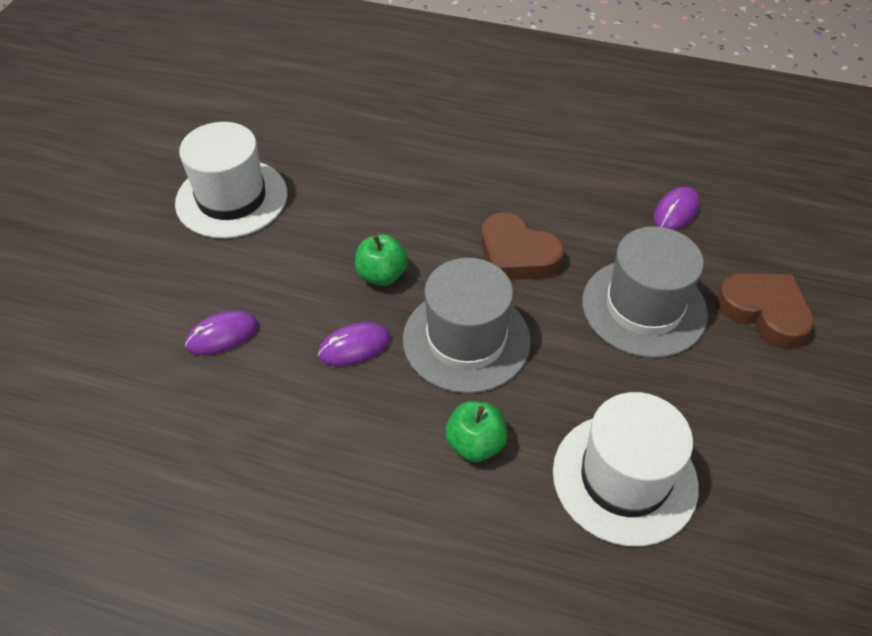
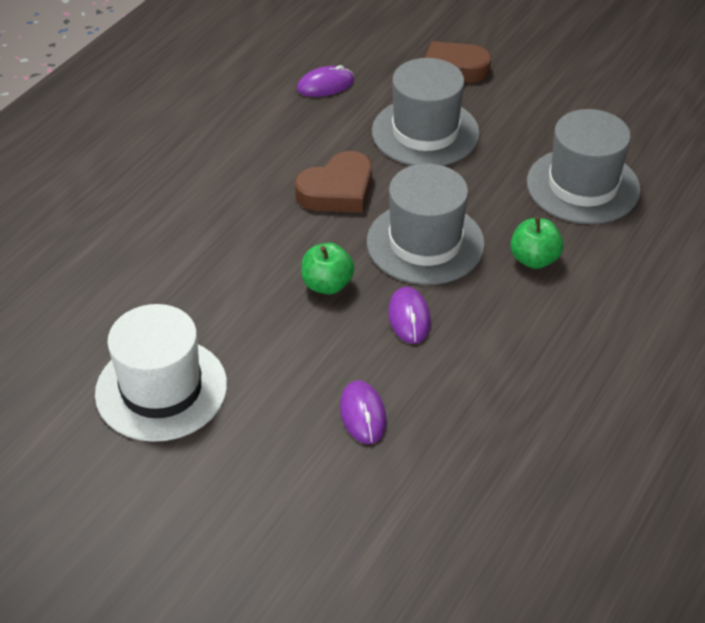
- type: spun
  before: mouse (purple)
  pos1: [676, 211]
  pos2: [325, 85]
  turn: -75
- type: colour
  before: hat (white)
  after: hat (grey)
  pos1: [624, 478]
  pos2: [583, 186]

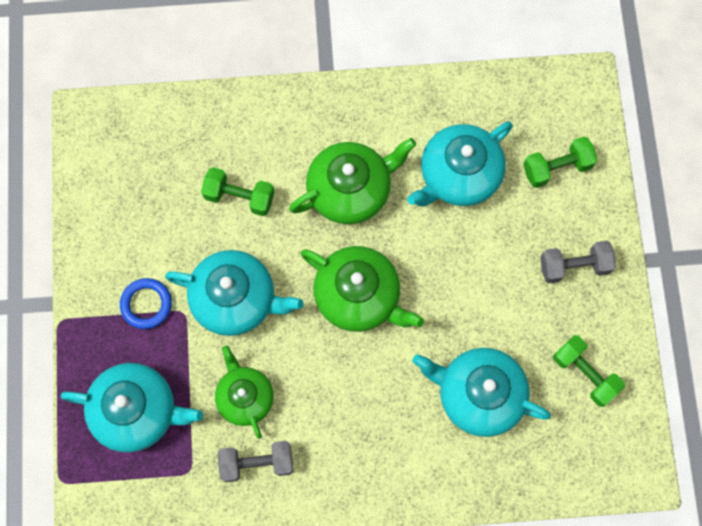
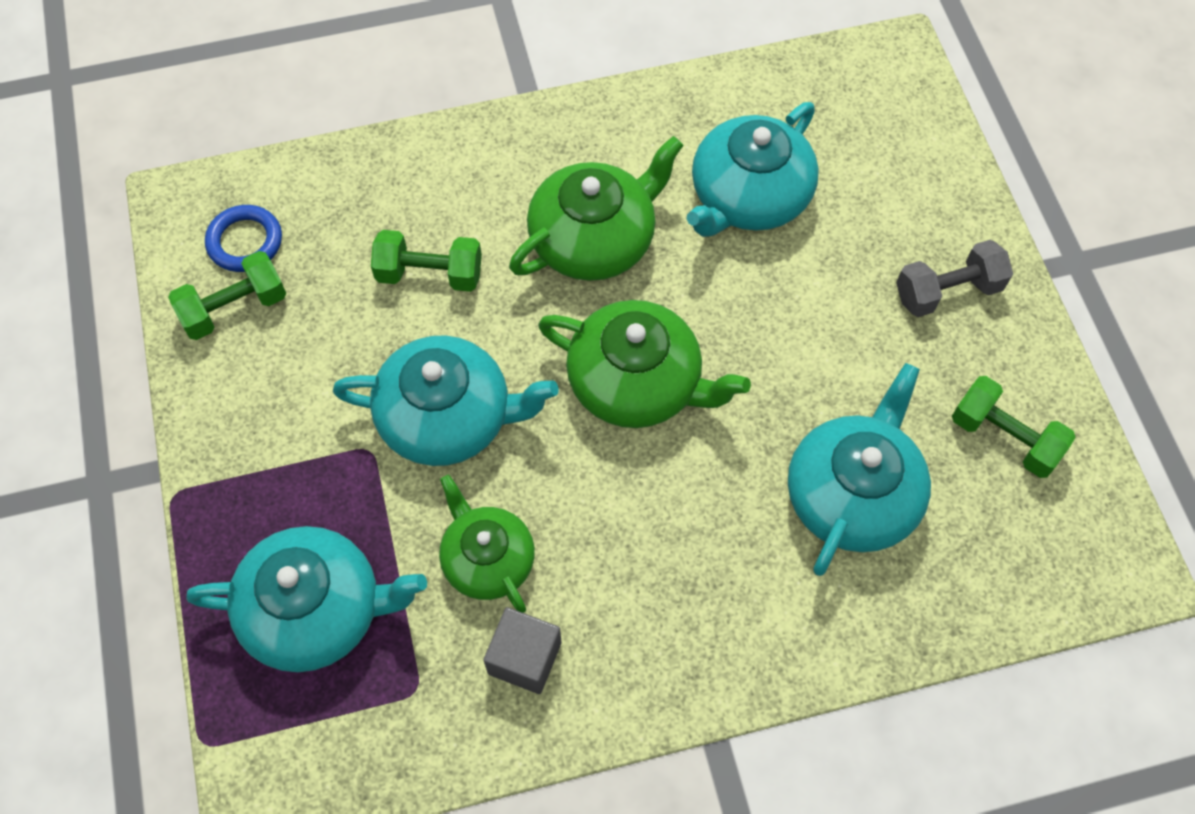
- type: relocated
  before: dumbbell (green)
  pos1: [557, 168]
  pos2: [234, 308]
- type: relocated
  before: ring (blue)
  pos1: [146, 304]
  pos2: [245, 242]
- type: spun
  before: teapot (turquoise)
  pos1: [479, 395]
  pos2: [852, 494]
  turn: 105
- type: exchanged
  before: dumbbell (grey)
  after: cube (grey)
  pos1: [257, 463]
  pos2: [524, 658]

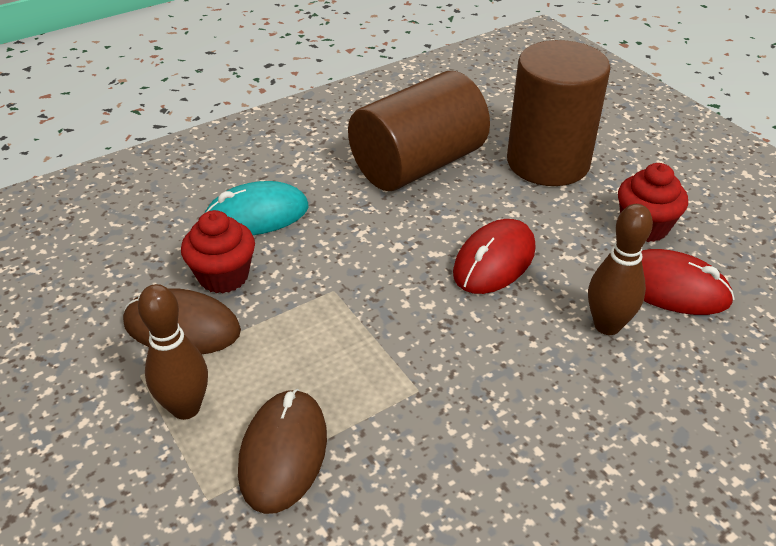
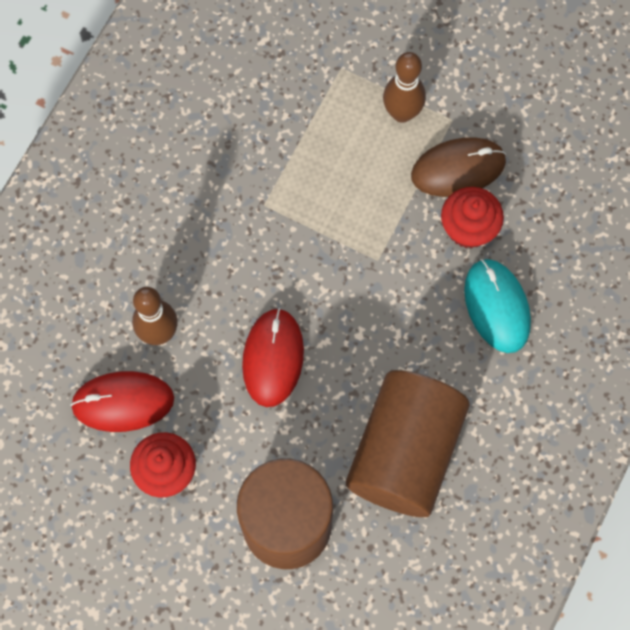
- type: spun
  before: mouse (turquoise)
  pos1: [257, 215]
  pos2: [497, 306]
  turn: -60
- type: missing
  before: mouse (brown)
  pos1: [283, 453]

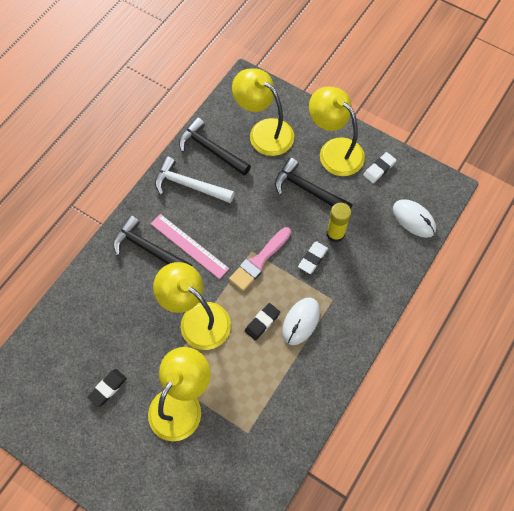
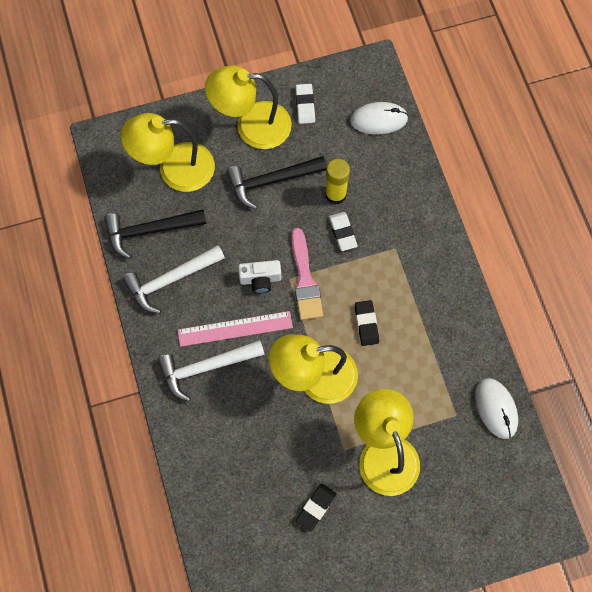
- type: colour
  before: hammer (black)
  after: hammer (white)
  pos1: [148, 249]
  pos2: [205, 368]
- type: relocated
  before: mouse (white)
  pos1: [301, 321]
  pos2: [496, 408]
- type: spun
  before: eraser (black)
  pos1: [108, 388]
  pos2: [316, 507]
  turn: 45
- type: appeared
  after: camera (white)
  pos2: [260, 279]

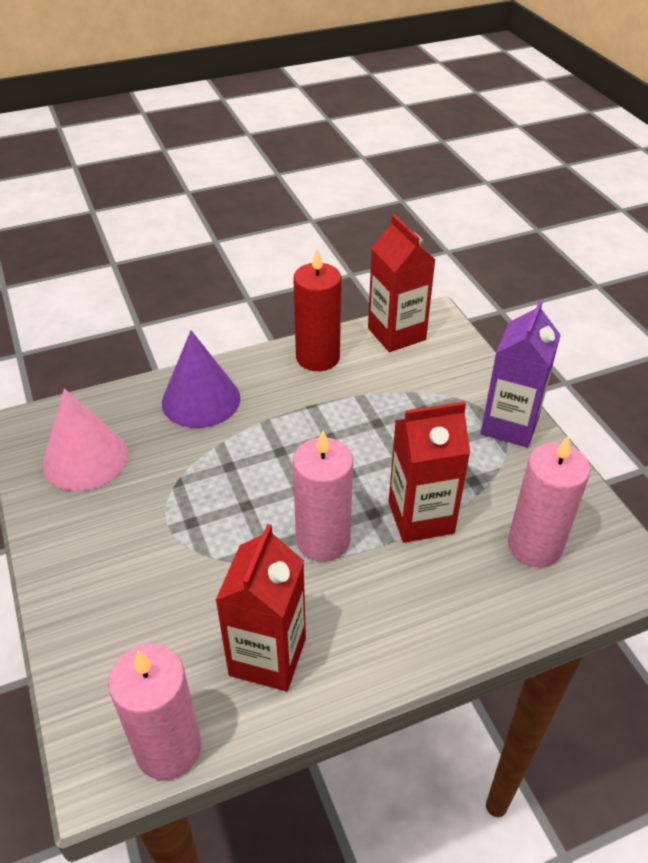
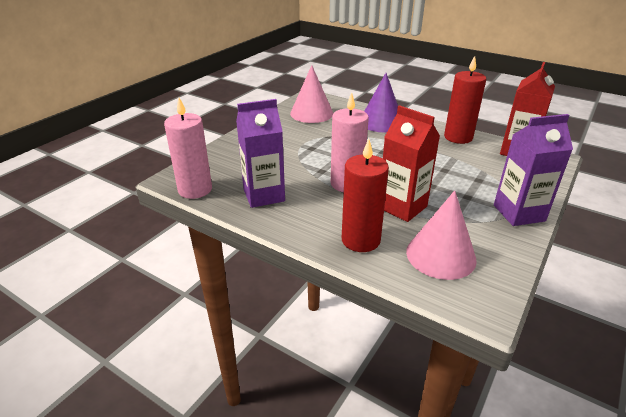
- type: exchanged
  before: candle (pink)
  after: cone (pink)
  pos1: [534, 545]
  pos2: [440, 255]
- type: colour
  before: carton (red)
  after: carton (purple)
  pos1: [267, 656]
  pos2: [264, 195]
- type: appeared
  after: candle (red)
  pos2: [360, 240]

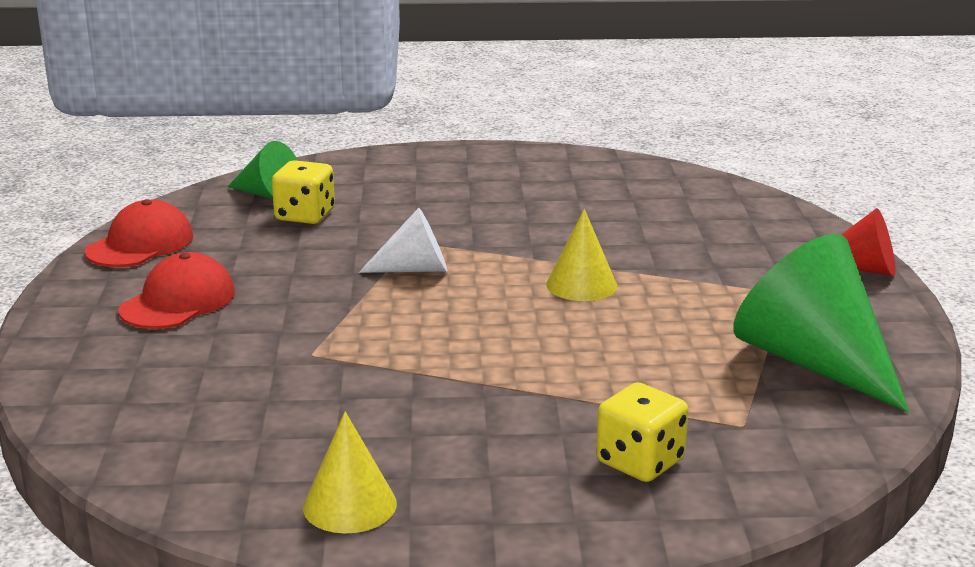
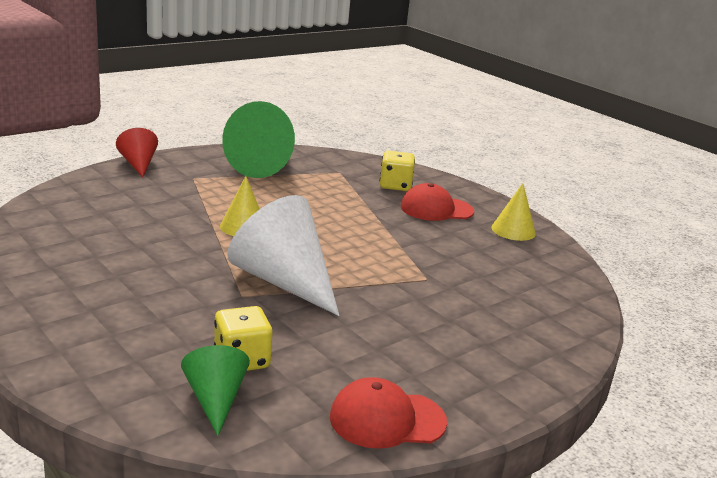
- type: size
  before: cone (white)
  pos1: [415, 269]
  pos2: [284, 282]
  scale: 1.85
- type: relocated
  before: cap (red)
  pos1: [178, 301]
  pos2: [436, 209]

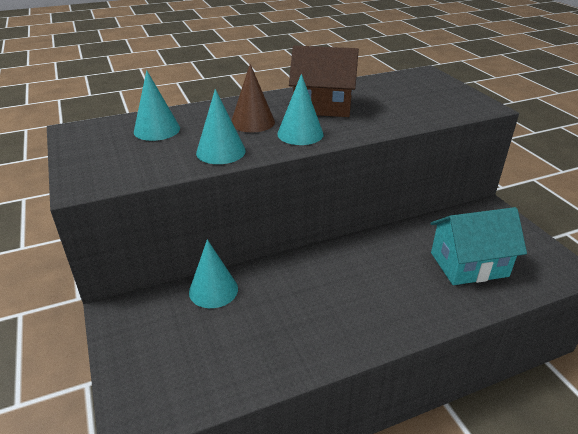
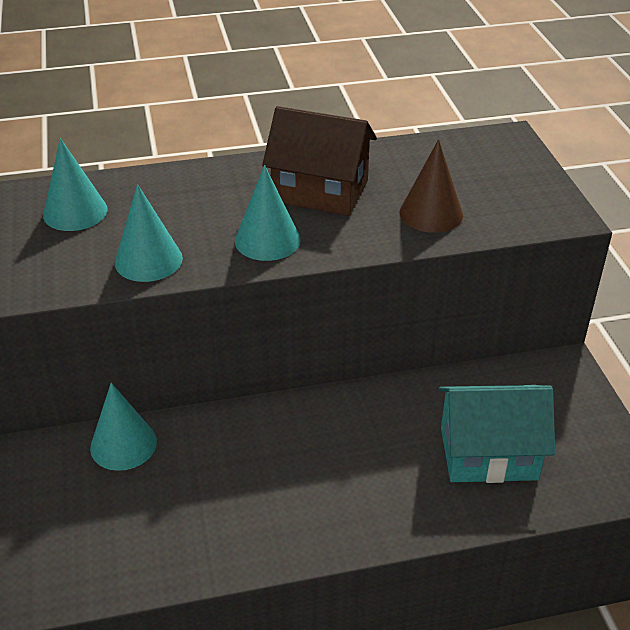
- type: relocated
  before: cone (brown)
  pos1: [252, 122]
  pos2: [431, 213]

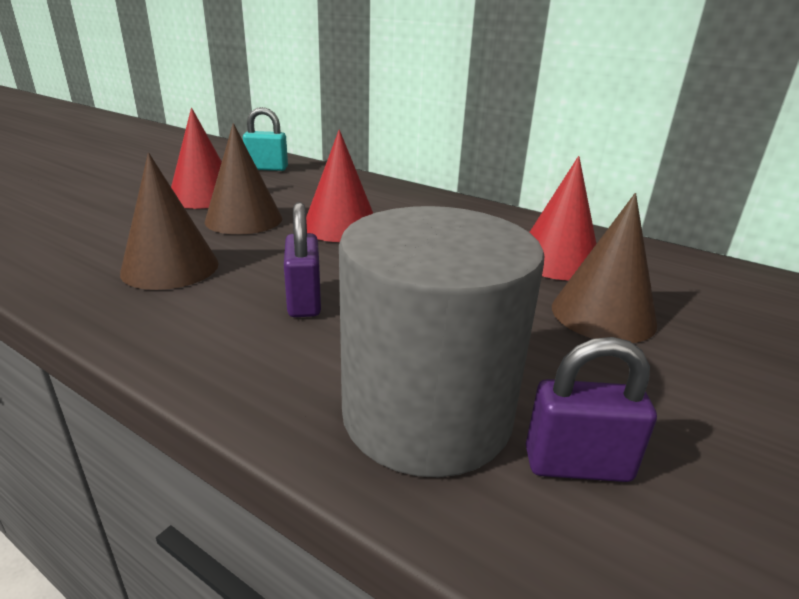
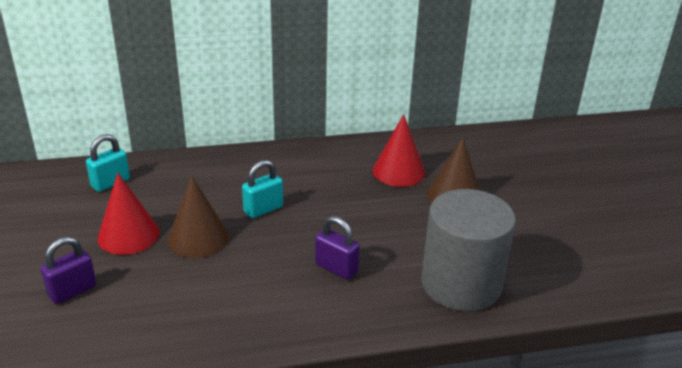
- type: exchanged
  before: cone (red)
  after: padlock (turquoise)
  pos1: [340, 226]
  pos2: [263, 209]
- type: missing
  before: cone (brown)
  pos1: [170, 267]
- type: relocated
  before: padlock (purple)
  pos1: [577, 464]
  pos2: [72, 291]

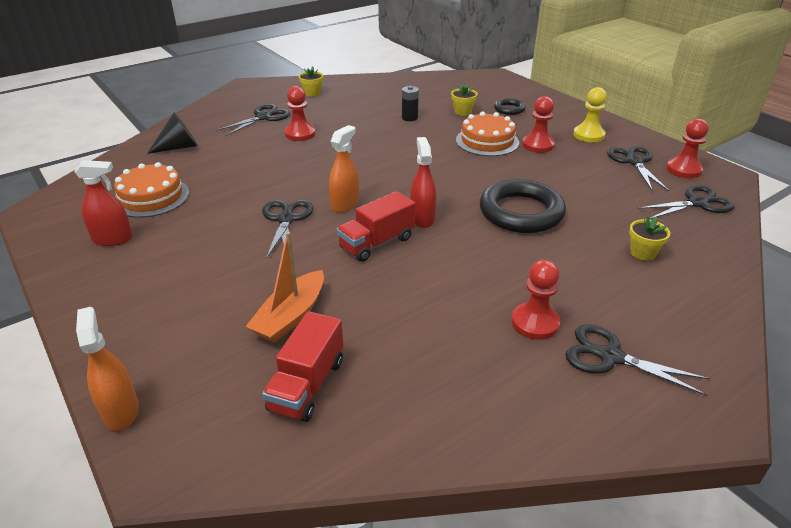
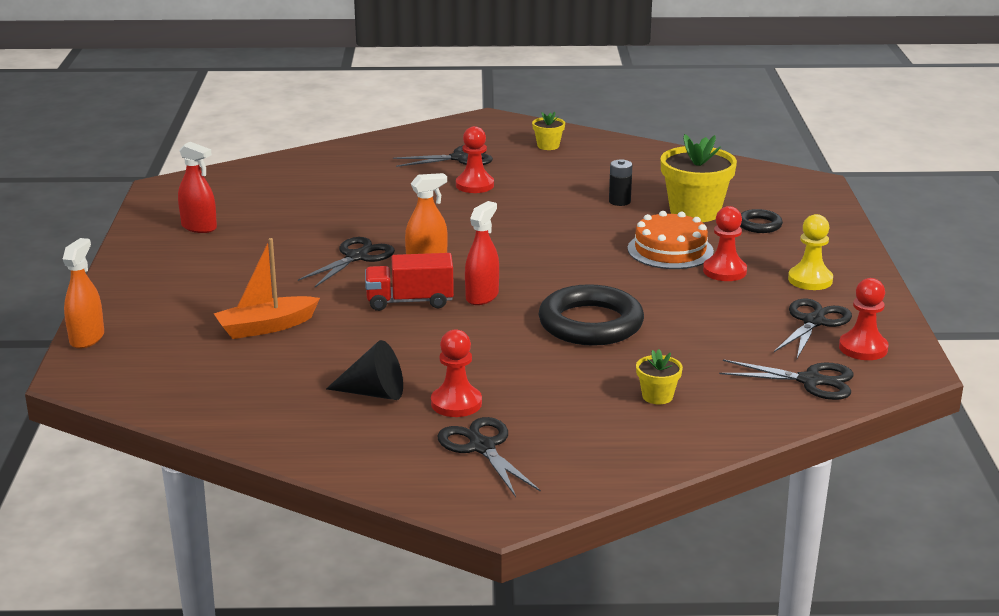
- type: size
  before: flower pot (yellow)
  pos1: [463, 112]
  pos2: [695, 212]
  scale: 2.05
- type: relocated
  before: cone (black)
  pos1: [179, 147]
  pos2: [374, 393]
- type: missing
  before: cake (orange)
  pos1: [151, 197]
- type: missing
  before: truck (red)
  pos1: [307, 385]

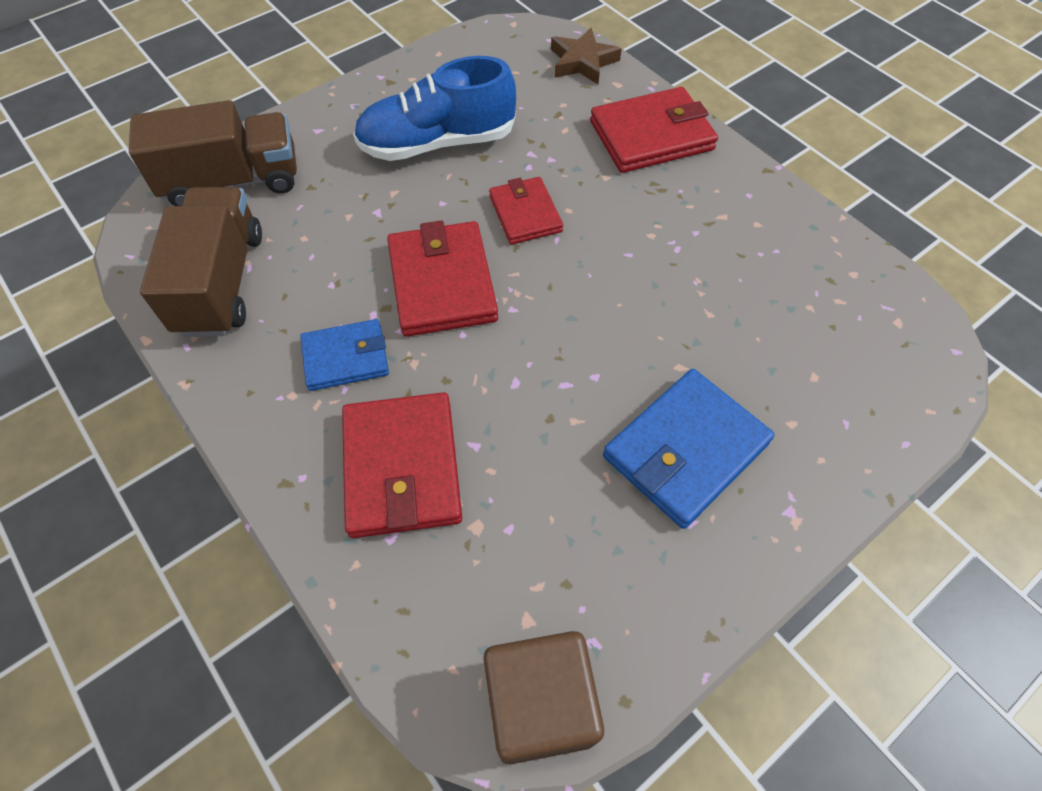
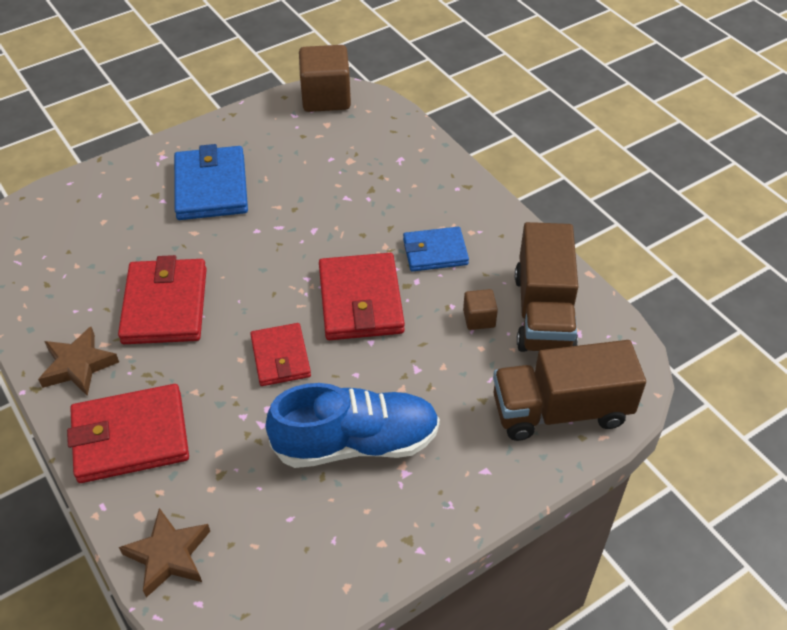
- type: spun
  before: wallet (blue)
  pos1: [685, 450]
  pos2: [211, 187]
  turn: -60
- type: relocated
  before: wallet (red)
  pos1: [402, 467]
  pos2: [165, 305]
- type: appeared
  after: cube (brown)
  pos2: [479, 318]
- type: appeared
  after: star (brown)
  pos2: [78, 365]

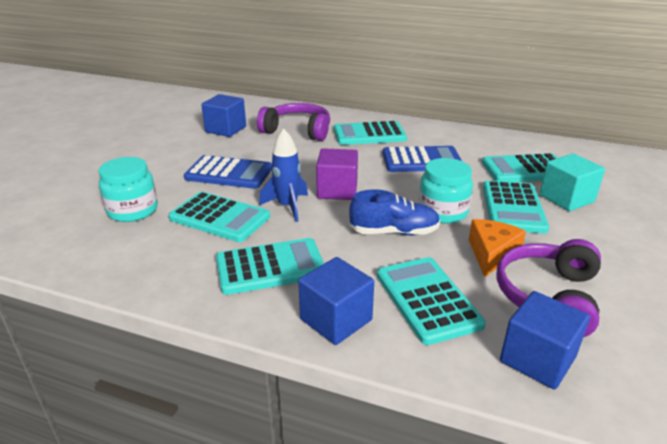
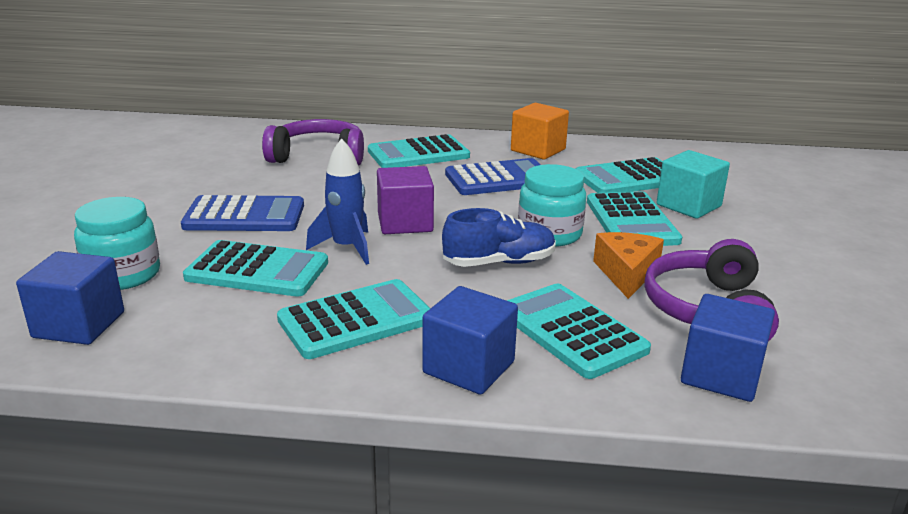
- type: relocated
  before: cube (blue)
  pos1: [226, 129]
  pos2: [79, 325]
- type: appeared
  after: cube (orange)
  pos2: [538, 150]

